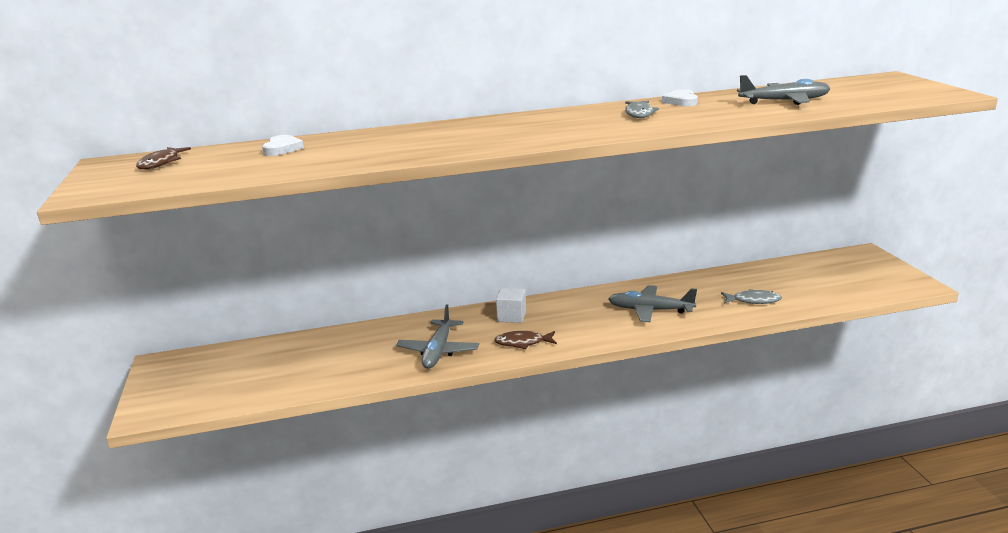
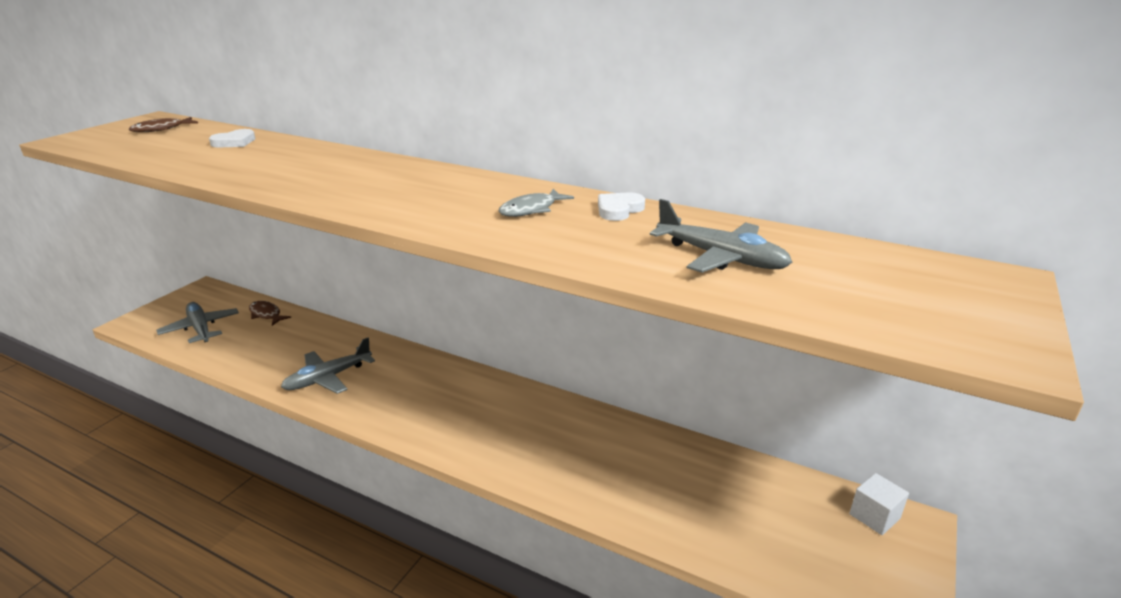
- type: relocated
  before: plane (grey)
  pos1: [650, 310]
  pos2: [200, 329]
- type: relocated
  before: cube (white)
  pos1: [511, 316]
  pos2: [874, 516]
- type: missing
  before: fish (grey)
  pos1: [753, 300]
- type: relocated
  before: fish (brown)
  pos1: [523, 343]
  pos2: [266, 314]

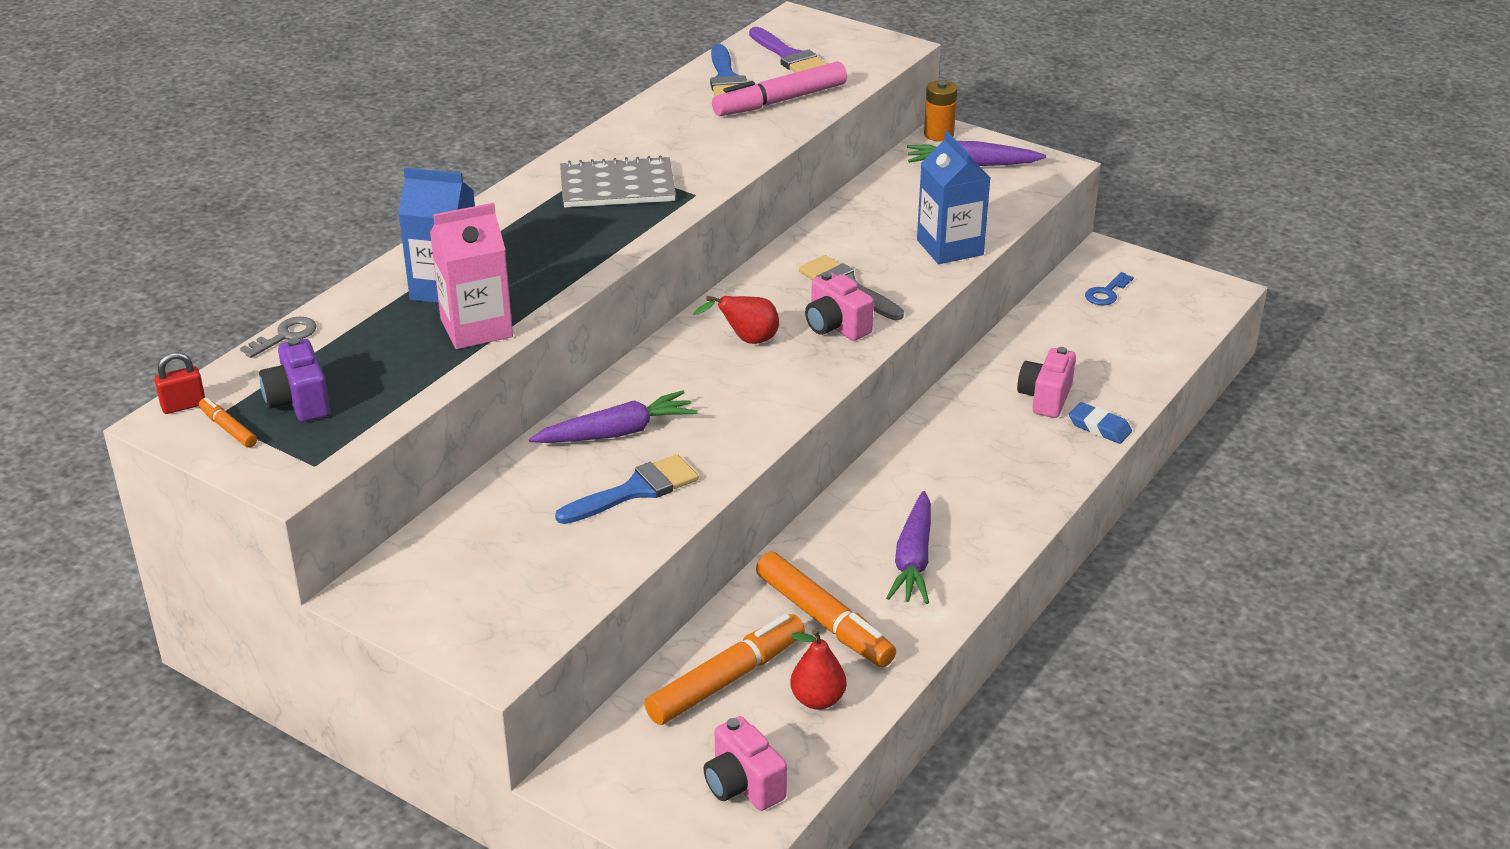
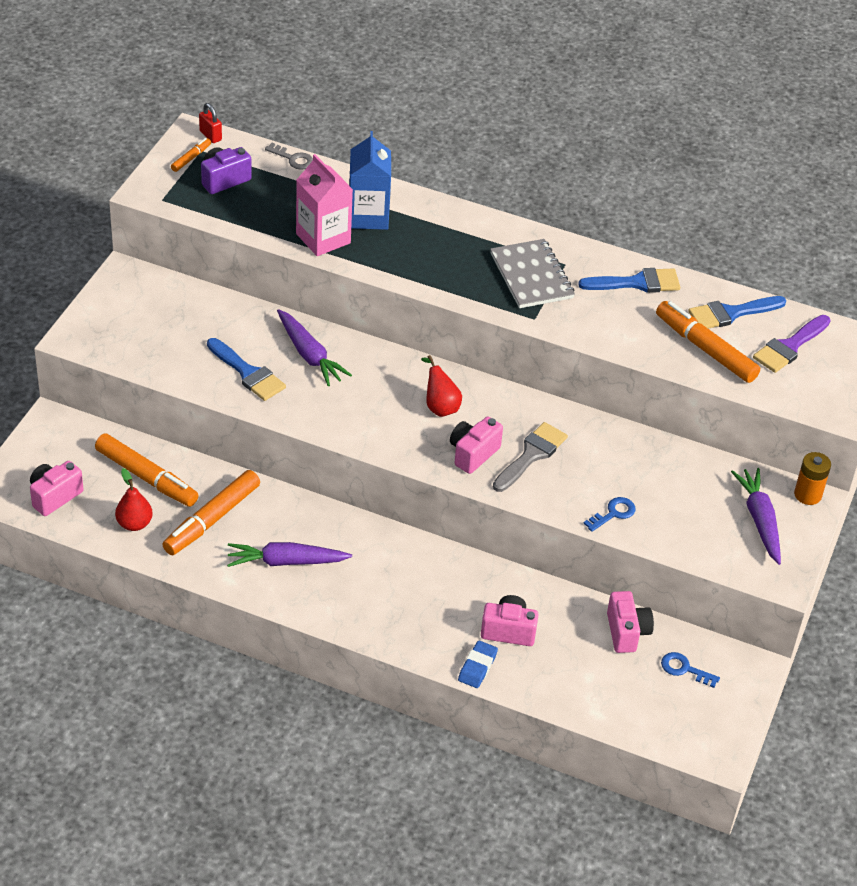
- type: colour
  before: marker (pink)
  after: marker (orange)
  pos1: [780, 101]
  pos2: [705, 349]
- type: exchanged
  before: carton (blue)
  after: key (blue)
  pos1: [950, 247]
  pos2: [613, 513]
- type: appeared
  after: brush (blue)
  pos2: [637, 283]
- type: appeared
  after: camera (pink)
  pos2: [626, 632]

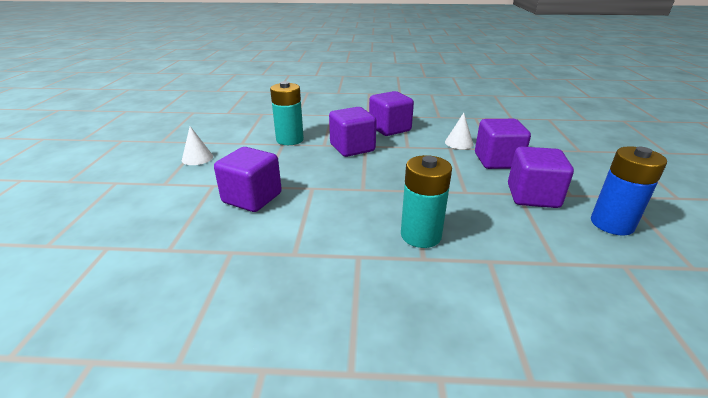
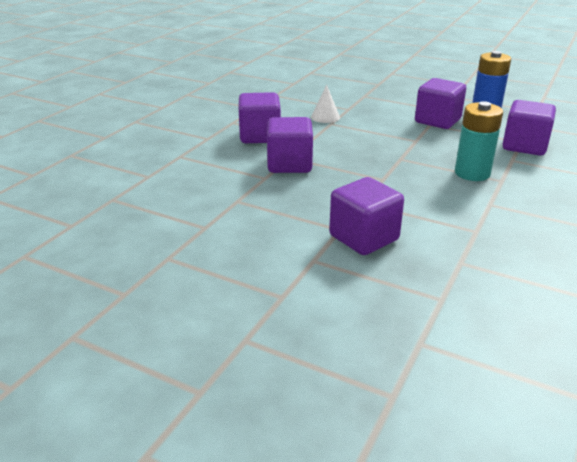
- type: missing
  before: battery (turquoise)
  pos1: [290, 140]
- type: relocated
  before: cube (purple)
  pos1: [497, 161]
  pos2: [524, 146]
- type: missing
  before: cone (white)
  pos1: [197, 158]

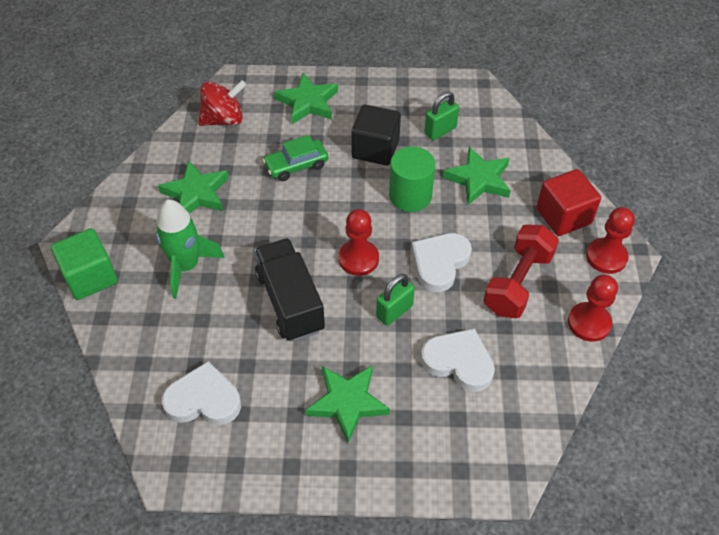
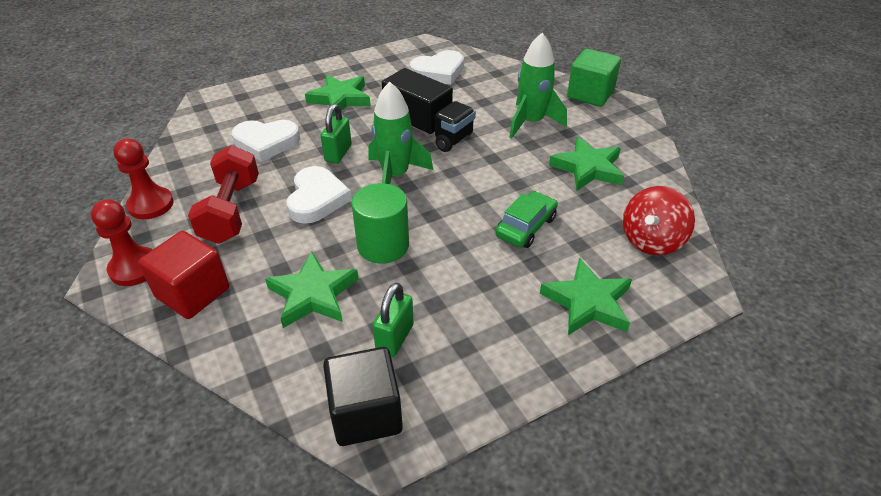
- type: relocated
  before: cube (black)
  pos1: [375, 149]
  pos2: [366, 413]
- type: exchanged
  before: pawn (red)
  after: rocket (green)
  pos1: [358, 259]
  pos2: [395, 175]

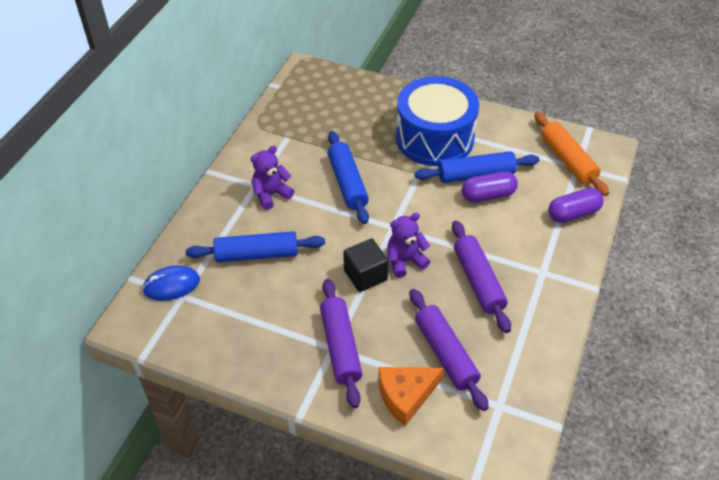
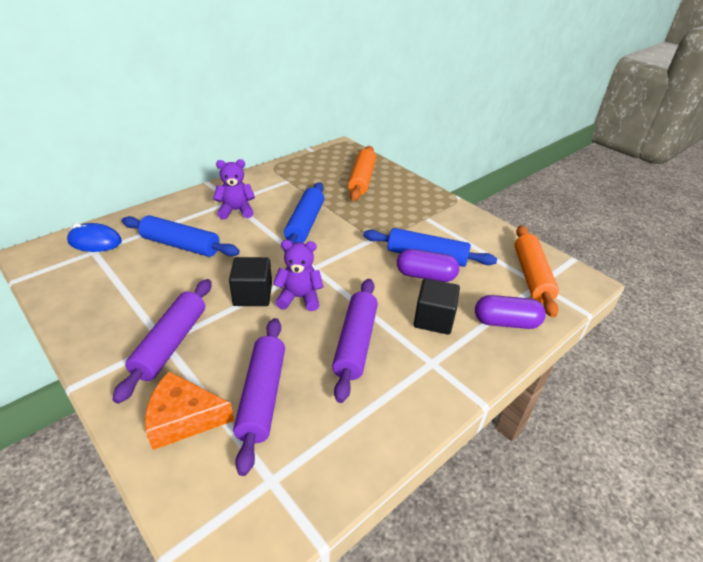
- type: missing
  before: drum (blue)
  pos1: [434, 138]
- type: appeared
  after: rolling pin (orange)
  pos2: [362, 180]
- type: appeared
  after: cube (black)
  pos2: [433, 319]

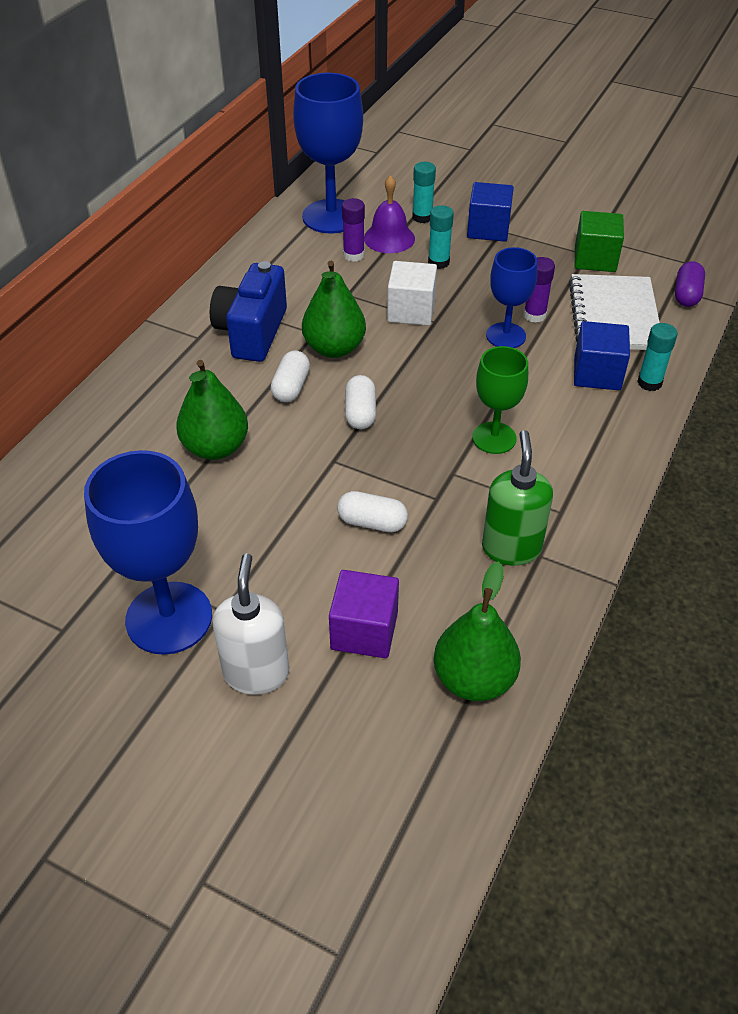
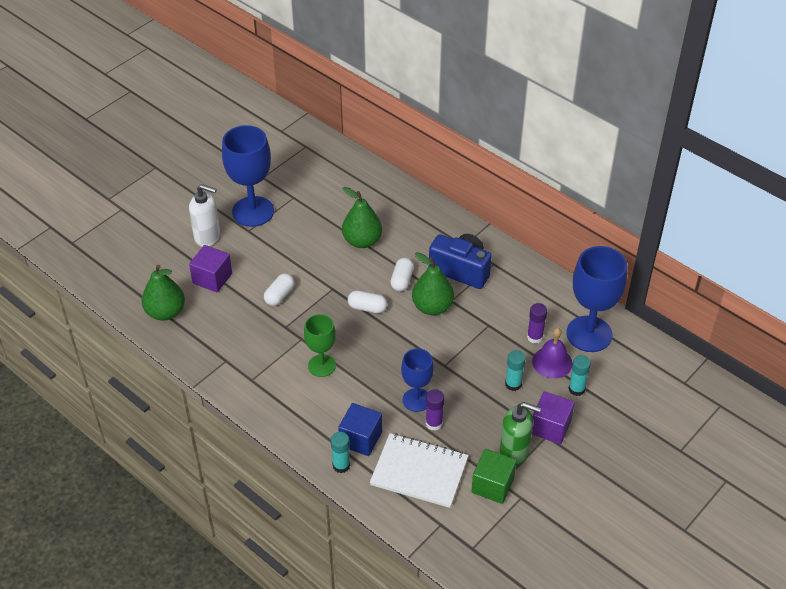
- type: colour
  before: cube (blue)
  after: cube (purple)
  pos1: [488, 229]
  pos2: [550, 427]
- type: missing
  before: cube (white)
  pos1: [411, 311]
- type: missing
  before: capsule (purple)
  pos1: [686, 295]
- type: spun
  before: capsule (white)
  pos1: [291, 387]
  pos2: [402, 280]
  turn: 75
- type: relocated
  before: soap dispenser (green)
  pos1: [511, 548]
  pos2: [514, 452]

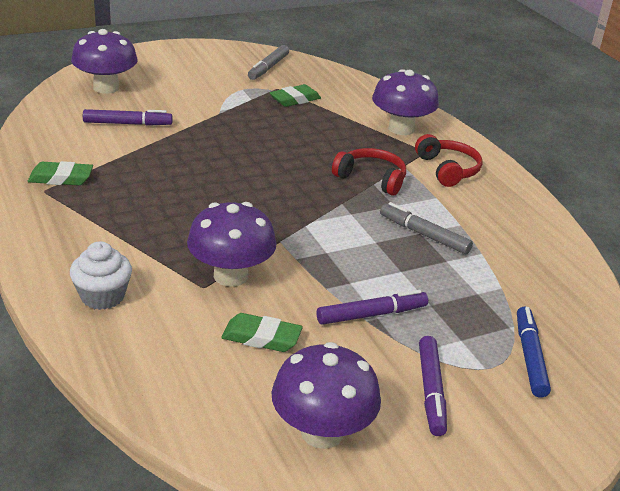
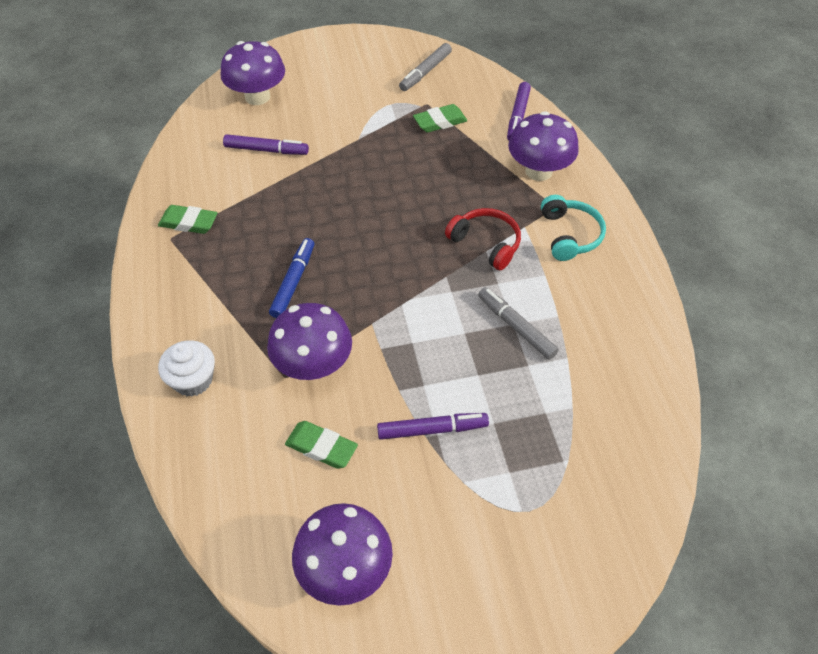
- type: colour
  before: headphones (red)
  after: headphones (turquoise)
  pos1: [448, 169]
  pos2: [570, 235]
- type: relocated
  before: marker (blue)
  pos1: [530, 357]
  pos2: [293, 282]
- type: relocated
  before: marker (purple)
  pos1: [431, 391]
  pos2: [518, 116]

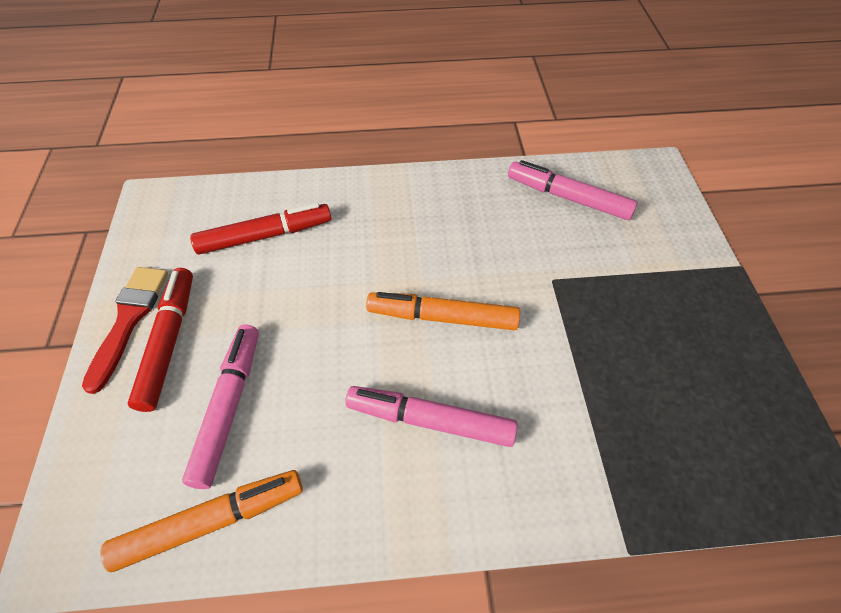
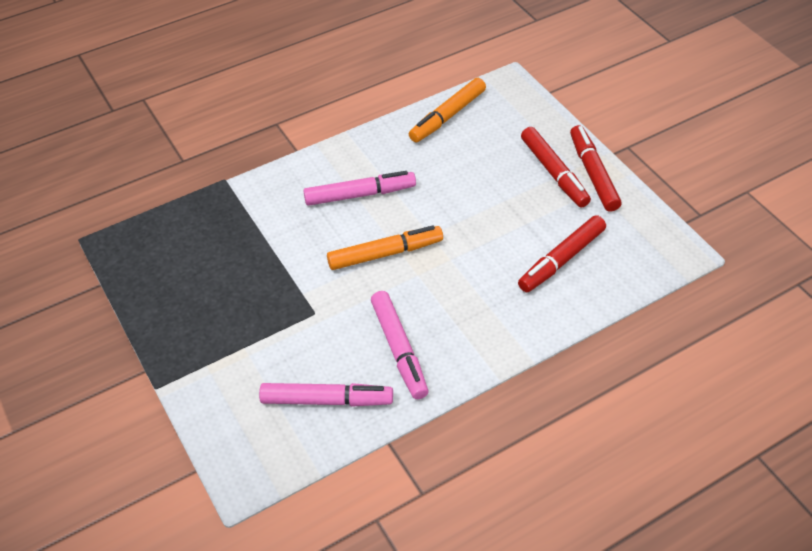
- type: exchanged
  before: brush (red)
  after: marker (red)
  pos1: [129, 320]
  pos2: [593, 174]
- type: relocated
  before: marker (pink)
  pos1: [228, 407]
  pos2: [399, 349]

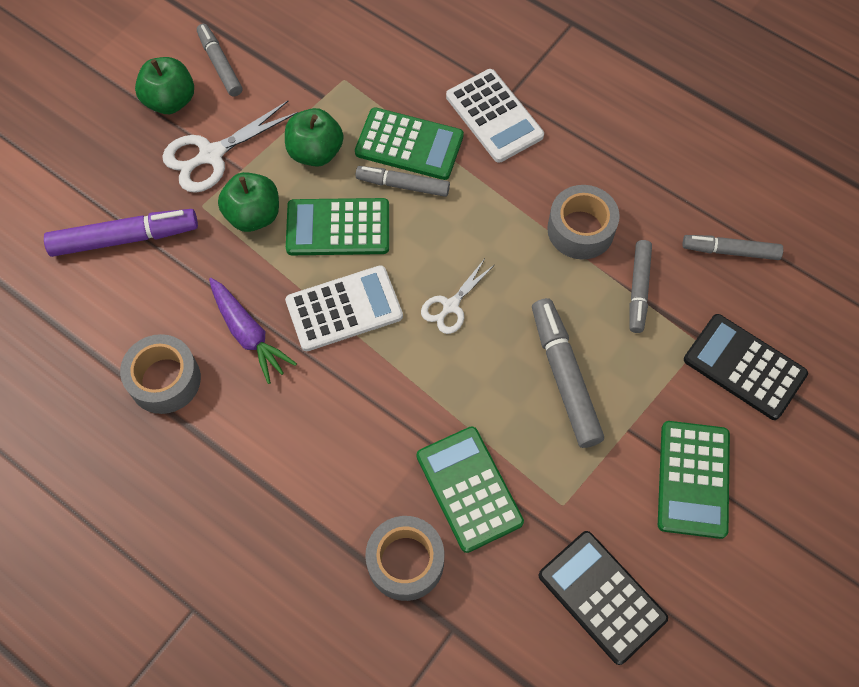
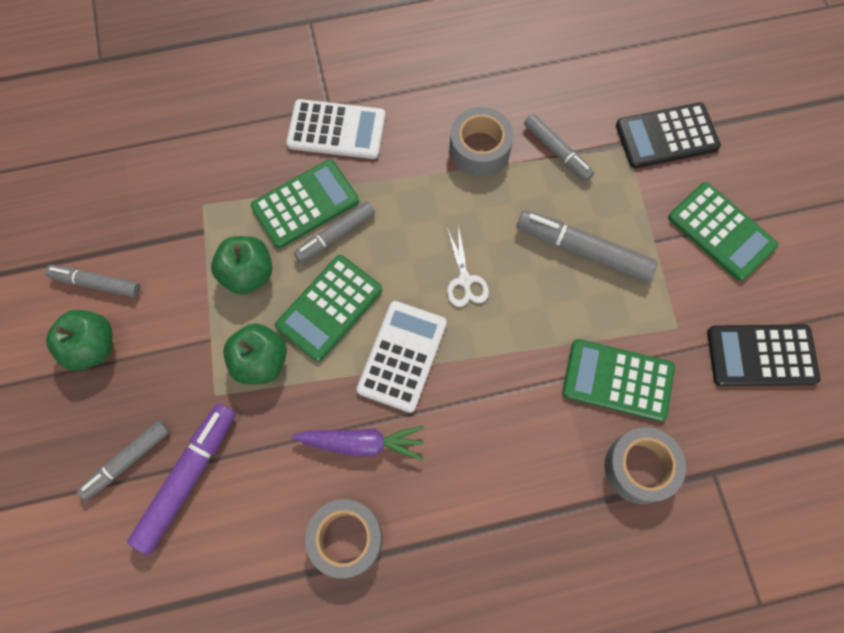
- type: missing
  before: scissors (white)
  pos1: [211, 155]
- type: relocated
  before: marker (grey)
  pos1: [730, 251]
  pos2: [127, 461]

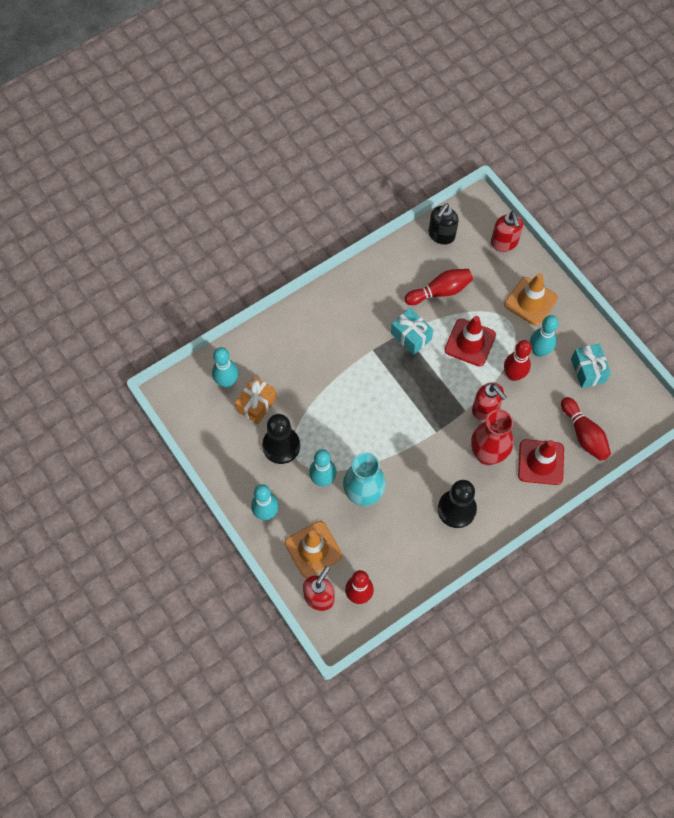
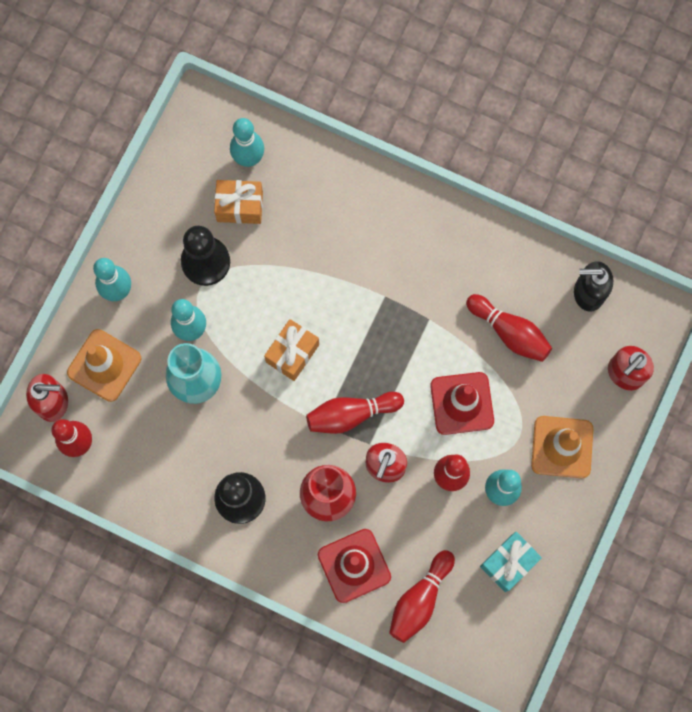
- type: missing
  before: gift (turquoise)
  pos1: [411, 336]
- type: appeared
  after: gift (orange)
  pos2: [292, 353]
- type: appeared
  after: bowling pin (red)
  pos2: [351, 414]

